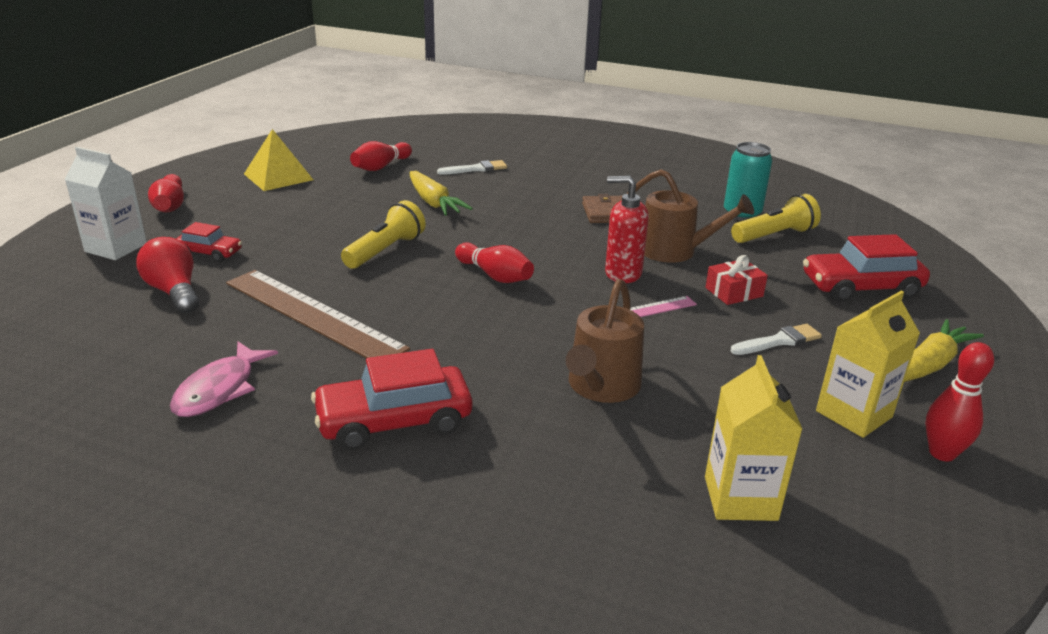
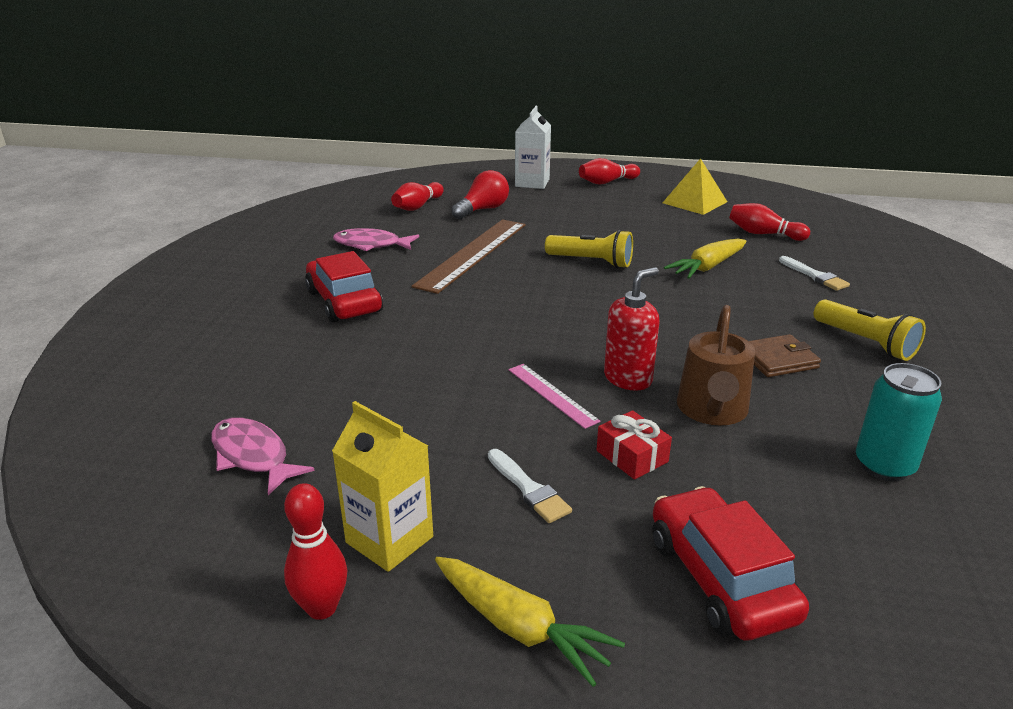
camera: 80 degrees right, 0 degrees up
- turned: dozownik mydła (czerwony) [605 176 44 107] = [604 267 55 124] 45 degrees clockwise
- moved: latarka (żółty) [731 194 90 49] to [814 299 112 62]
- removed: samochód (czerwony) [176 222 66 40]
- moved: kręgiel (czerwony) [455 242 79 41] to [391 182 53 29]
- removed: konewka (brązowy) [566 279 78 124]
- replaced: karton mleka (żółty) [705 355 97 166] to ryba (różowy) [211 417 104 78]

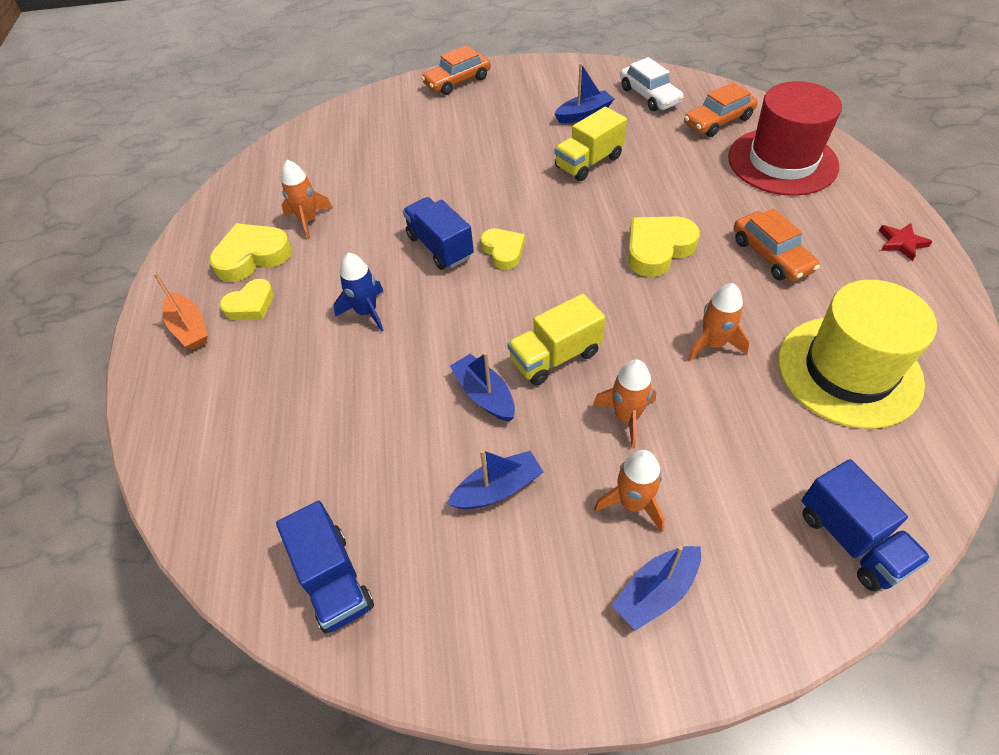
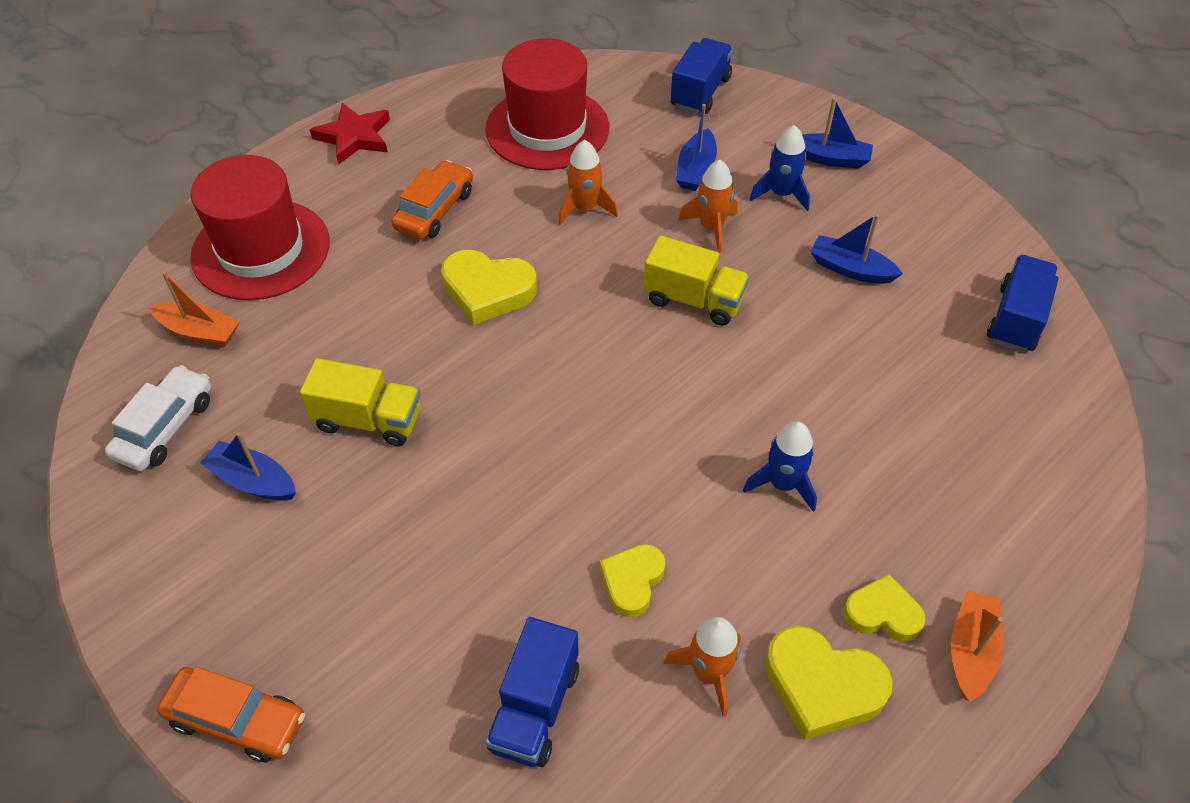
camera: 130 degrees left, 0 degrees up
- replaced: samochód (pomarańczowy) [684 82 74 55] to łódka (pomarańczowy) [149 272 91 75]
- moved: ciężarówka (niebieski) [403 197 71 73] to [486 617 93 150]
- resized: gwiazda (czerwony) [879 223 54 38] = [310 103 80 62] x1.58
- moved: serce (żółty) [480 228 45 42] to [600 544 66 74]
- recoloured: kapelusz (żółty) [778 280 159 149] to kapelusz (czerwony) [485 38 124 132]
- moved: łódka (niebieski) [450 352 65 70] to [676 104 41 87]
- recoloured: rakieta (pomarańczowy) [594 450 71 83] to rakieta (niebieski) [749 125 61 86]

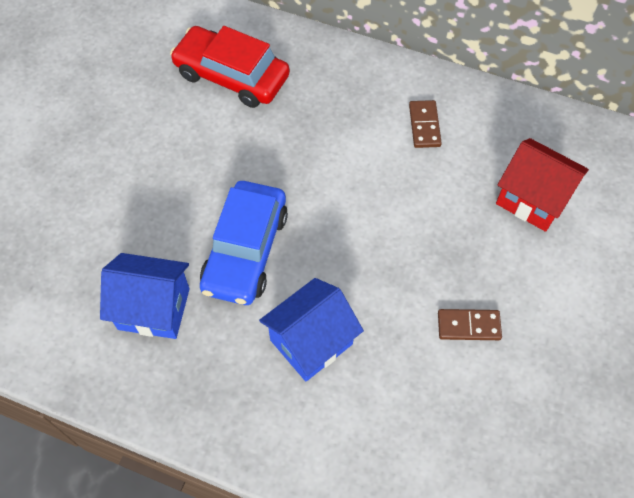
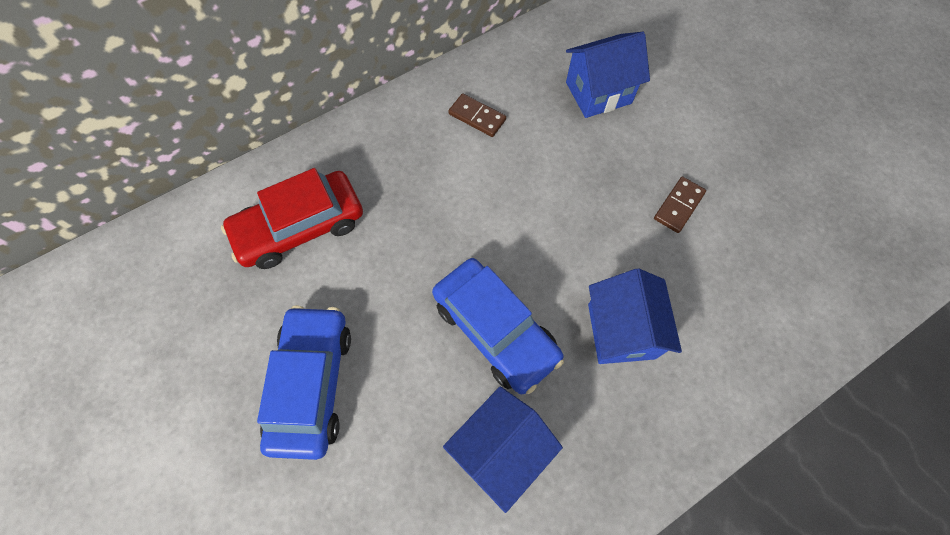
camera: 55 degrees left, 5 degrees up
- recoloured: domek (czerwony) [496 138 93 94] to domek (niebieski) [566 32 84 86]
- added: samochód (niebieski) [257 305 94 155]

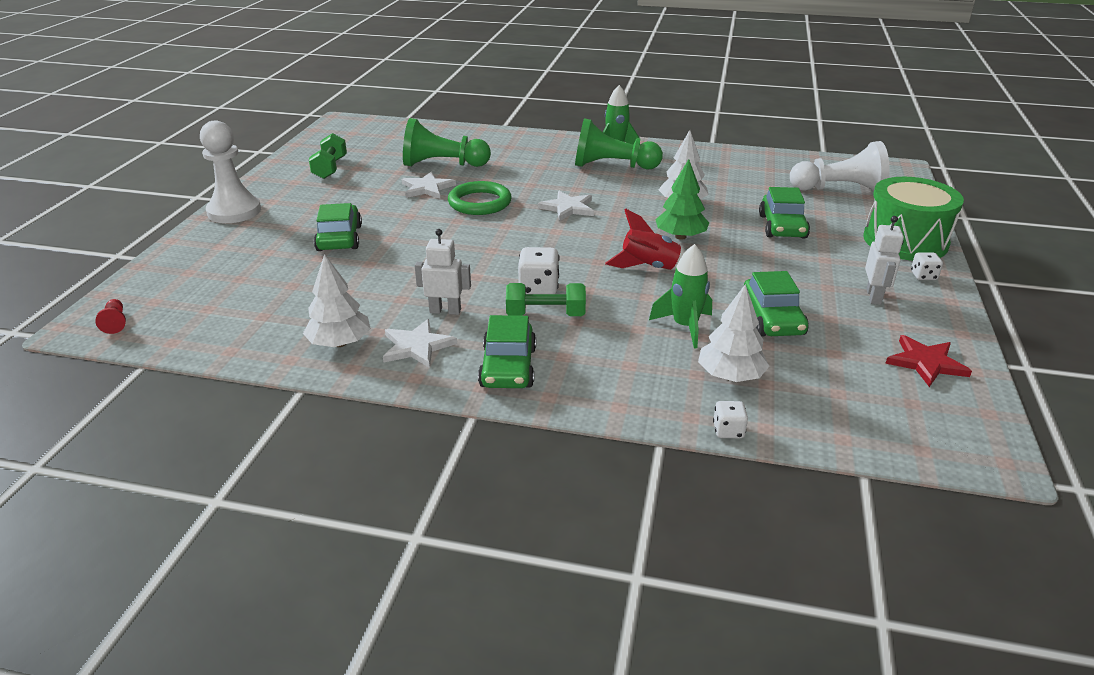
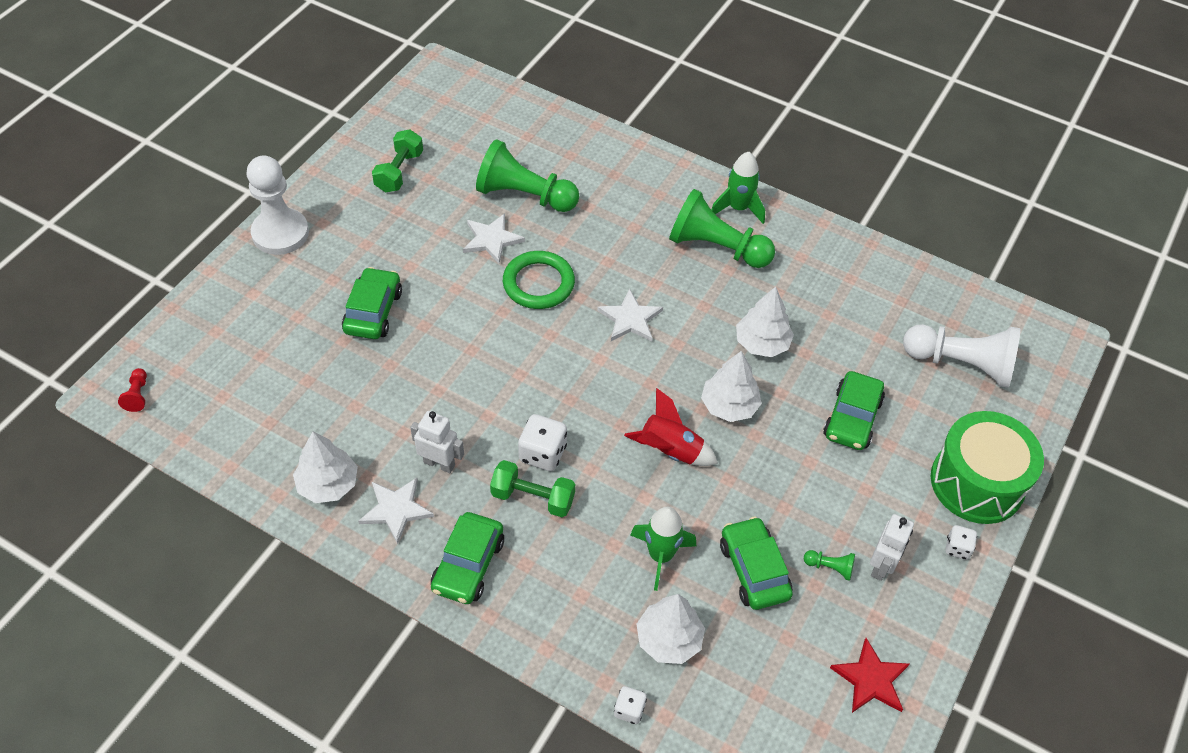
camera: 15 degrees right, 20 degrees up
- recoloured: drzewko (zielony) [655 159 54 81] to drzewko (biały) [701 351 61 71]
- turned: samochód (zielony) [744 271 65 65] = [720 517 73 93] 150 degrees clockwise
- added: pionek (zielony) [804 550 51 31]

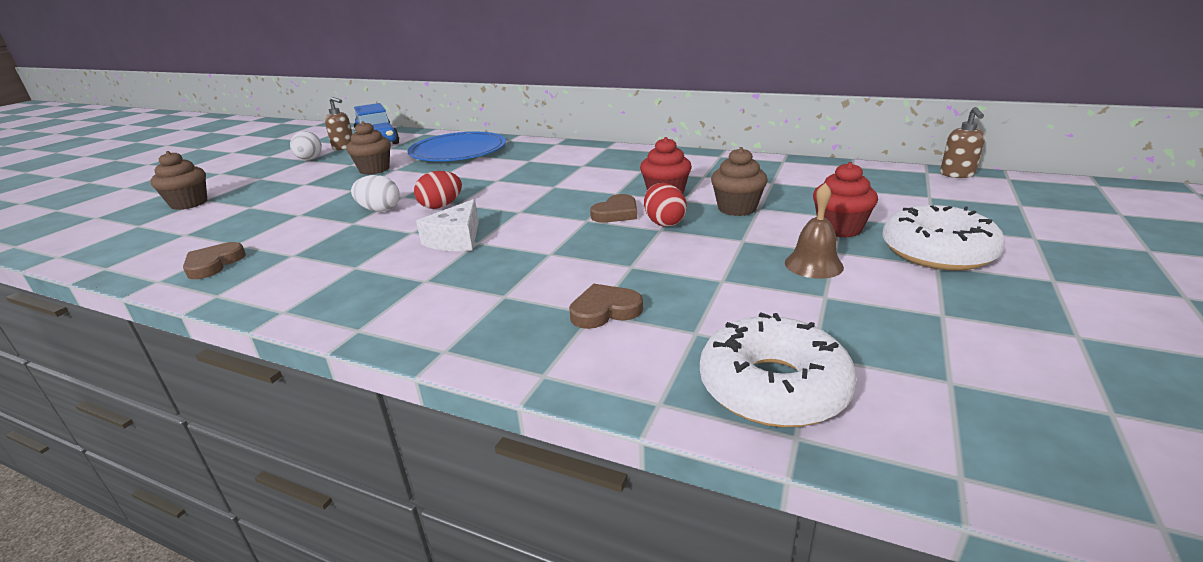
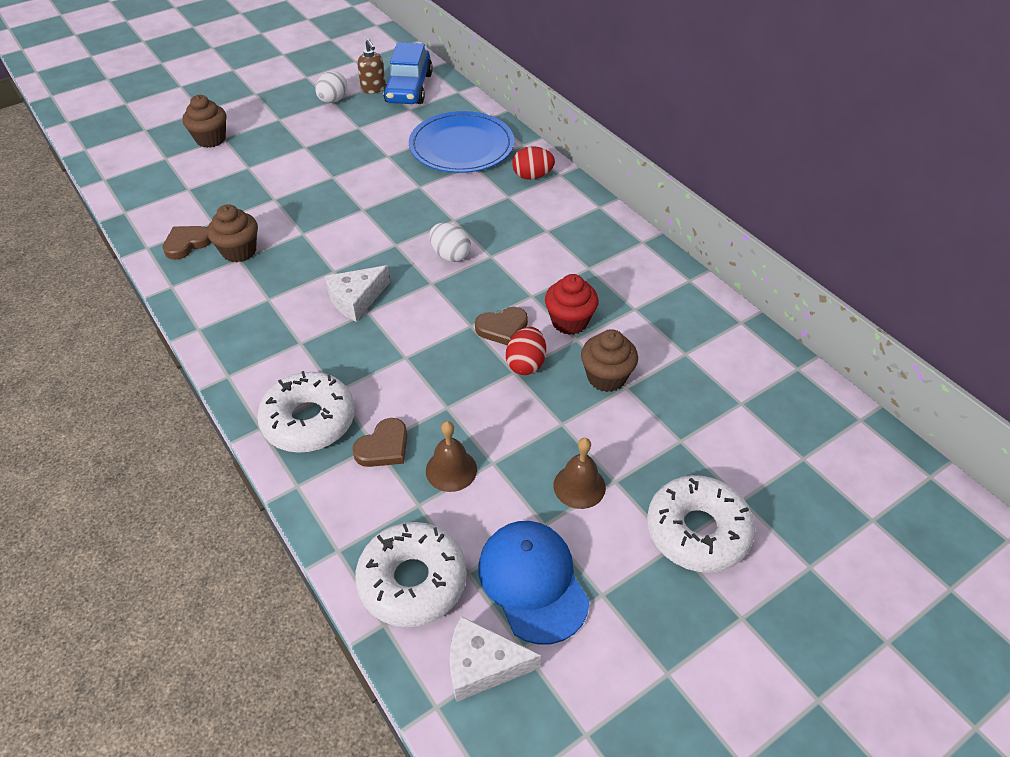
camera: 30 degrees right, 20 degrees up
- removed: dozownik mydła (brązowy) [940 107 45 71]
- moved: muffinka (brązowy) [346 121 45 54] to [207 204 51 58]
- removed: muffinka (czerwony) [813 162 65 76]
- moved: jajko (czerwony) [414 171 48 38] to [512 146 43 34]
- moved: jajko (biały) [351 175 48 37] to [430 223 41 39]
- turned: serce (brązowy) [569 284 74 45] = [352 418 55 49] 120 degrees clockwise
- added: donut (biały) [257 371 98 82]
- added: dzwonek (brązowy) [426 421 51 71]
- added: czapka (niebieski) [478 521 112 124]
- added: ser (biały) [450 616 91 86]

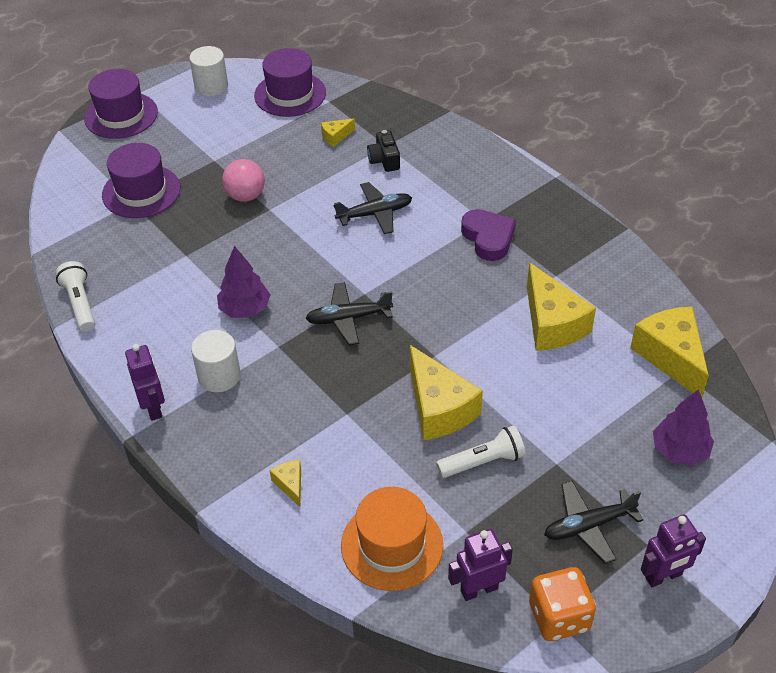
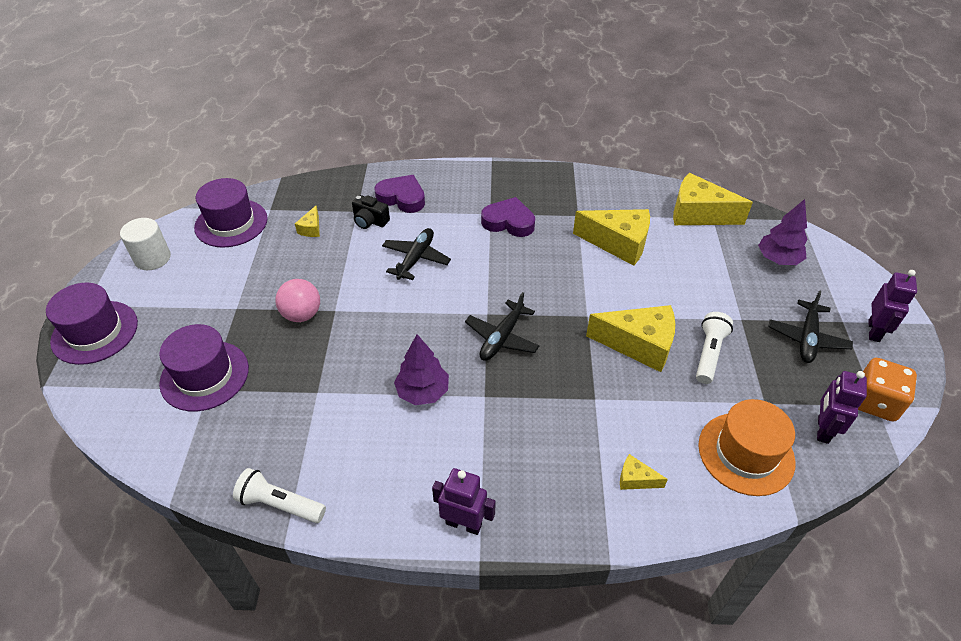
camera: 50 degrees left, 0 degrees up
- removed: walec (biały) [191 330 50 62]
- added: serce (fioletowy) [374 175 51 38]

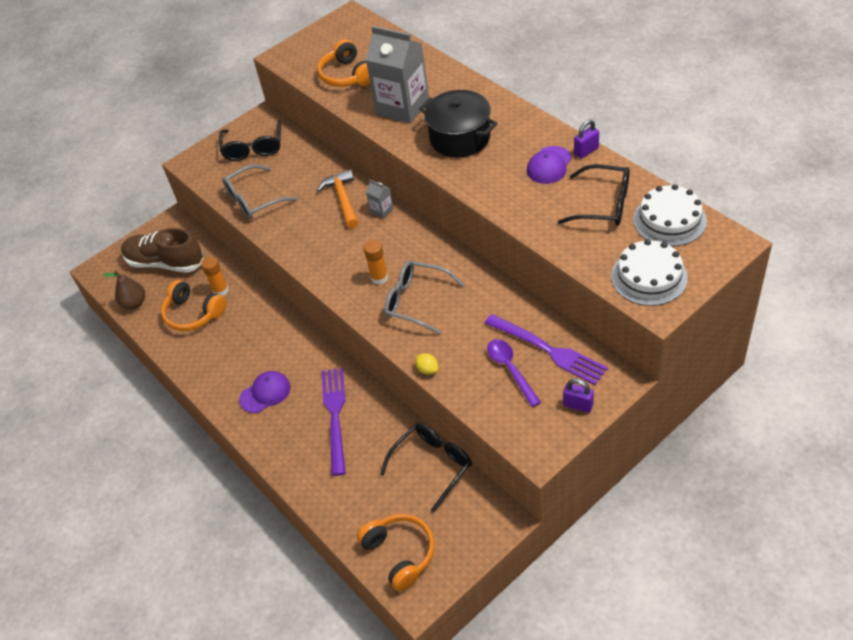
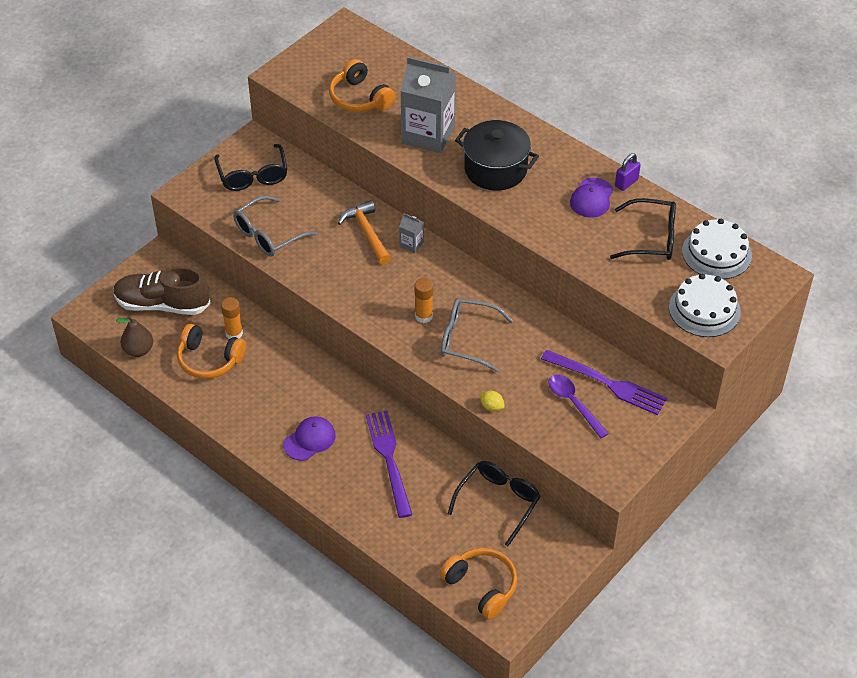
camera: 15 degrees left, 0 degrees up
- removed: kłódka (fioletowy) [563 379 31 34]

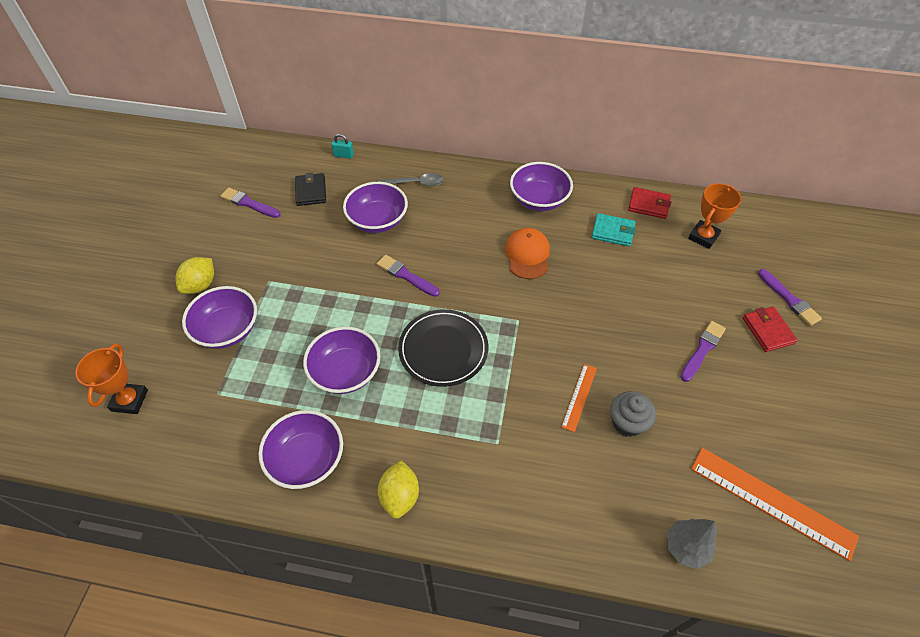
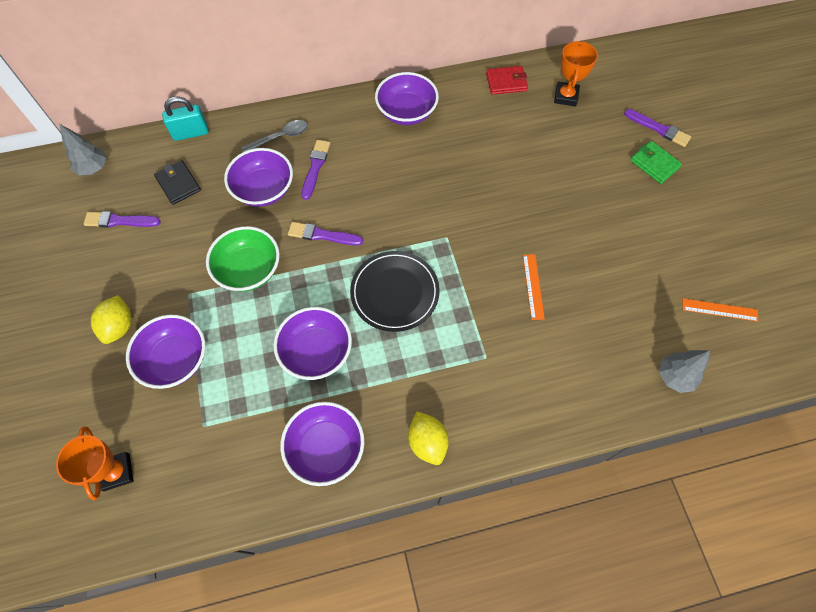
camera: 25 degrees left, 10 degrees up
- resized: kłódka (turkusowy) [331 134 23 25] = [162 96 47 45] x1.68
- removed: portfel (turkusowy) [592 213 44 34]
- removed: czapka (pomarańczowy) [505 228 45 51]
- recoloured: portfel (czerwony) [743 307 55 45] to portfel (zielony) [630 141 52 43]
- moved: pędzel (fioletowy) [681 321 45 61] to [301 140 30 60]
- removed: muffinka (szary) [610 391 46 46]
- resized: linijka (pomarańczowy) [691 448 168 113] = [682 298 77 23] x0.53
- added: drzewko (szary) [59 124 48 51]
- added: miska (zielony) [206 226 74 65]

